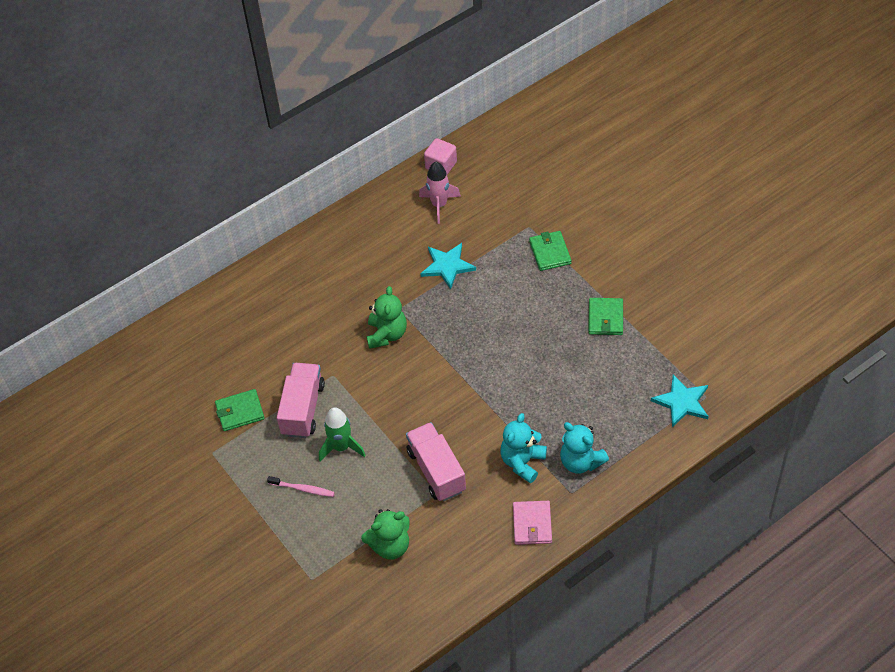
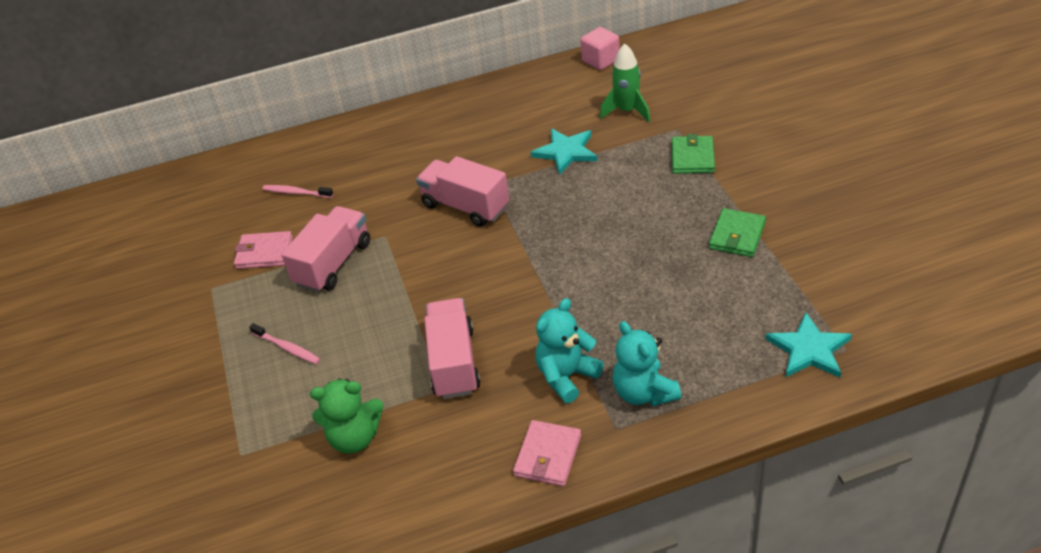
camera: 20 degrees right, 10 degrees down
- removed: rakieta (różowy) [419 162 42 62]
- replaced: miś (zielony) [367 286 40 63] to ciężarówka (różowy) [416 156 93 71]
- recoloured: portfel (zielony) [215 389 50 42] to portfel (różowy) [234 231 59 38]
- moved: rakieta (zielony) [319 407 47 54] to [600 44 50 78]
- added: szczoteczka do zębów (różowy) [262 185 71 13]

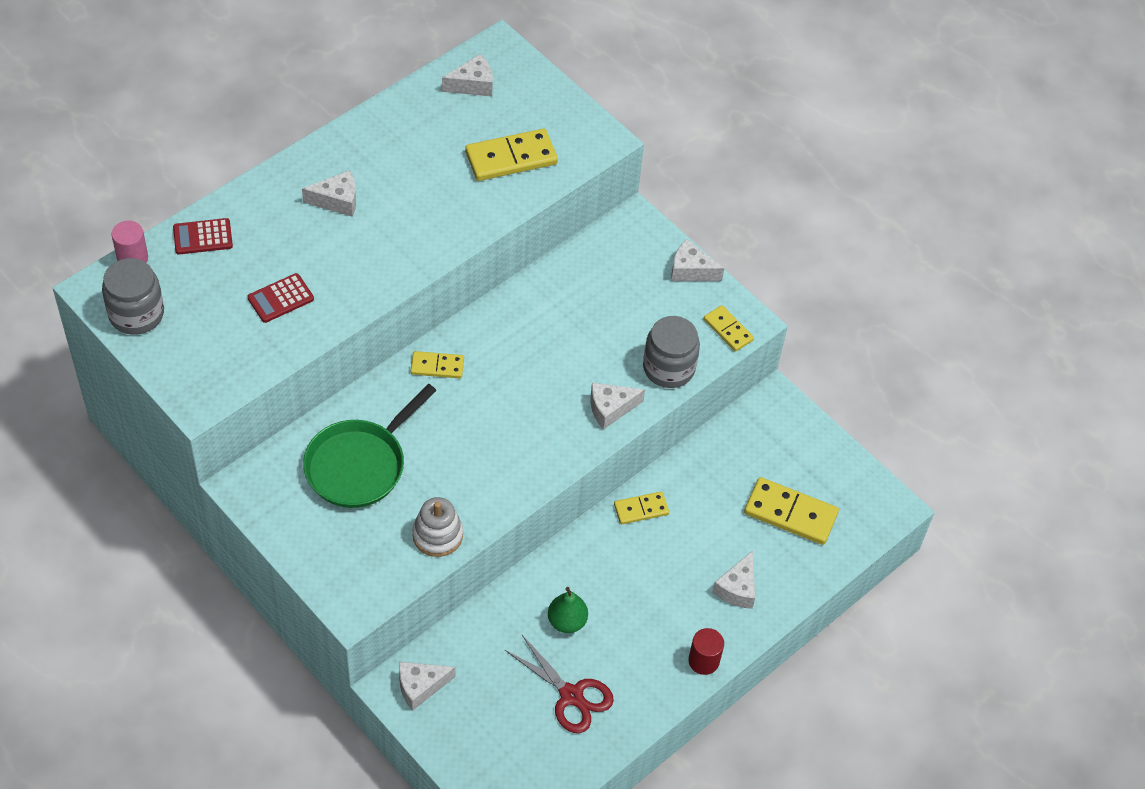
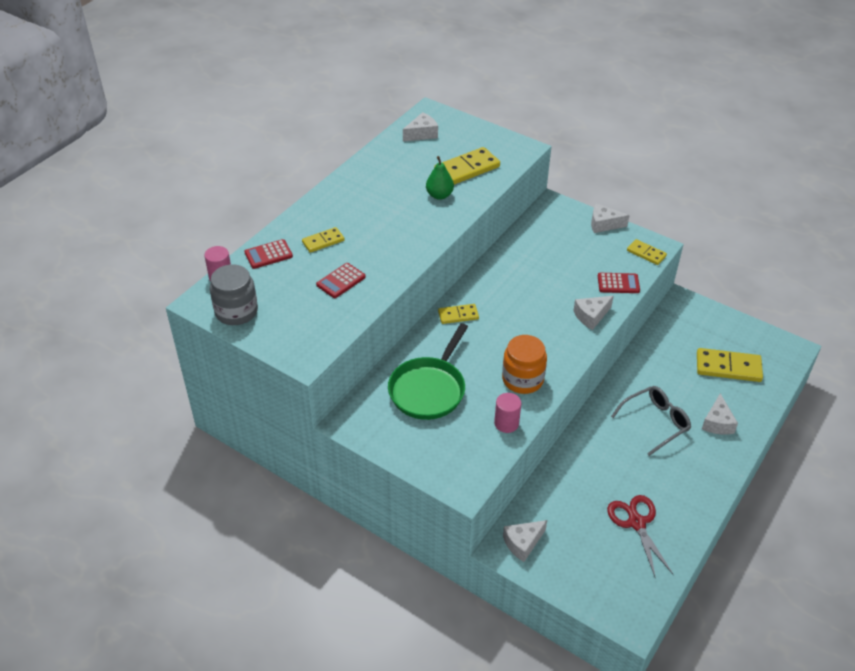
camera: 10 degrees left, 10 degrees down
- removed: ser (biały) [302 170 54 47]
- replaced: słoik (szary) [643 316 57 72] to kalkulator (czerwony) [598 273 42 20]
- moved: kostka domina (żółty) [614 492 55 32] to [302 227 43 26]
- replaced: zabawka nakładanka (biały) [412 497 51 60] to walec (różowy) [494 393 27 40]
- moved: gruszka (zielony) [548 587 40 46] to [426 156 28 44]
- removed: walec (czerwony) [688 628 36 47]
- turned: nożyczki (czerwony) [505 634 109 99] = [607 495 67 84] 135 degrees counterclockwise
- added: słoik (pomarańczowy) [502 335 45 59]
- added: okulary (szary) [611 386 80 70]

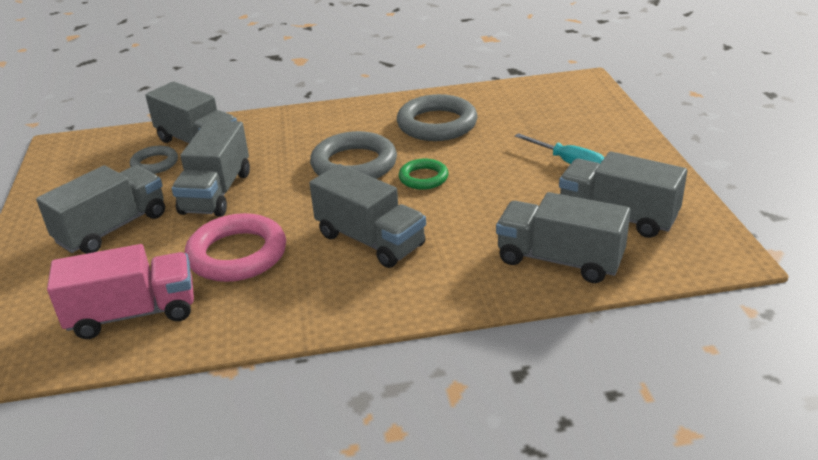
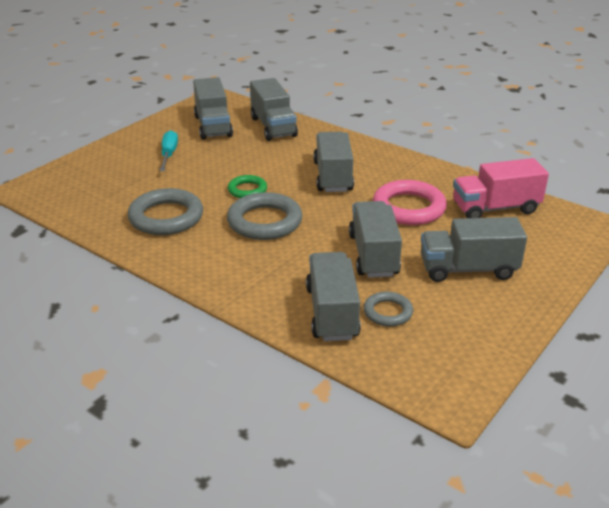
camera: 135 degrees left, 0 degrees up
- turned: ciężarówka (szary) [172 120 78 97] = [349 201 53 77] 60 degrees counterclockwise
- turned: ciężarówka (różowy) [47 244 147 95] = [453 158 96 60] 45 degrees counterclockwise

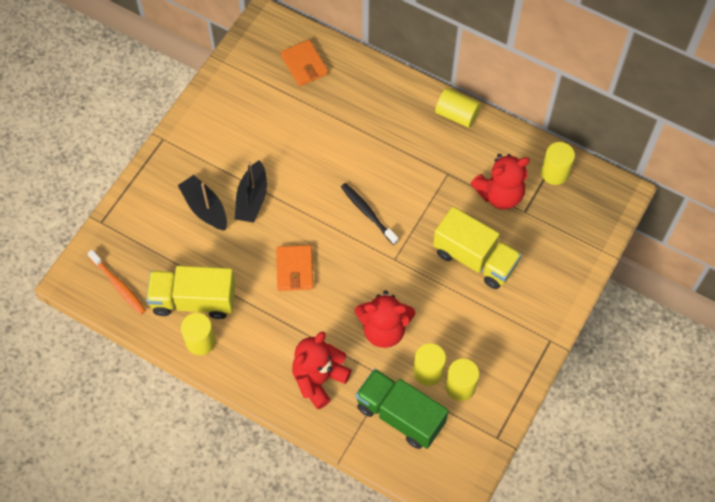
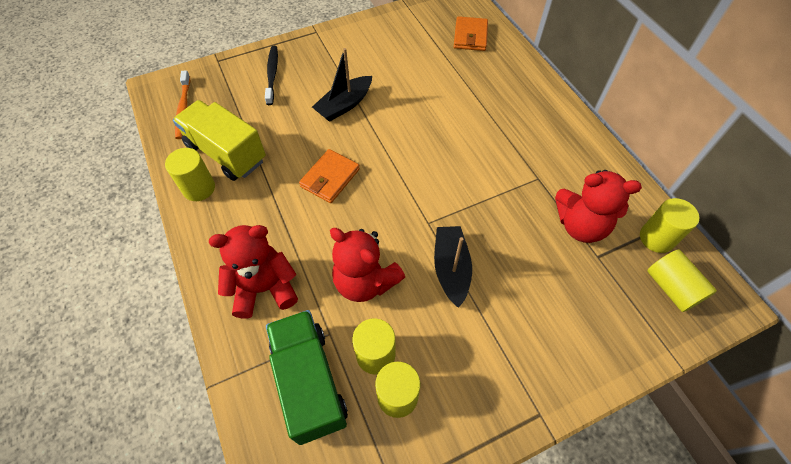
camera: 35 degrees right, 5 degrees down
- moved: walec (żółty) [435 88 46 40] to [647 249 70 63]
- moved: łódka (czarny) [178 175 49 56] to [434 226 38 82]
- moved: szczoteczka do zębów (czarny) [341 183 57 62] to [265 46 13 59]
- removed: ciężarówka (żółty) [433 207 89 82]

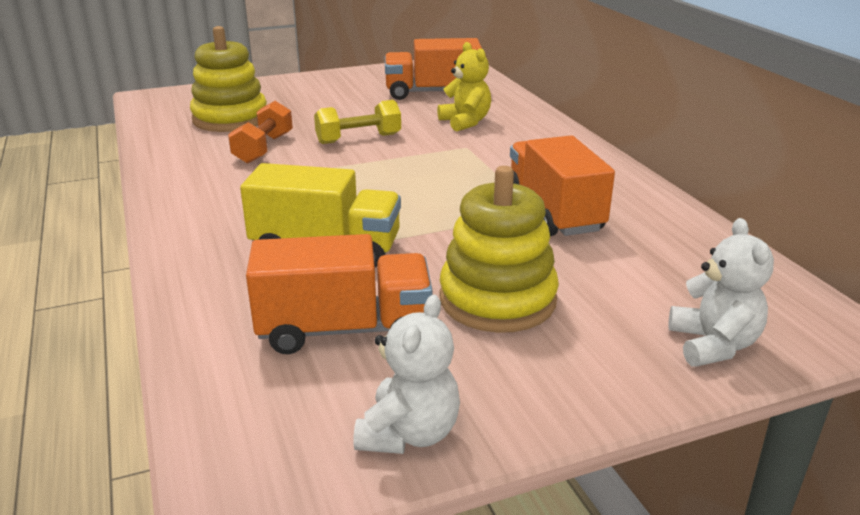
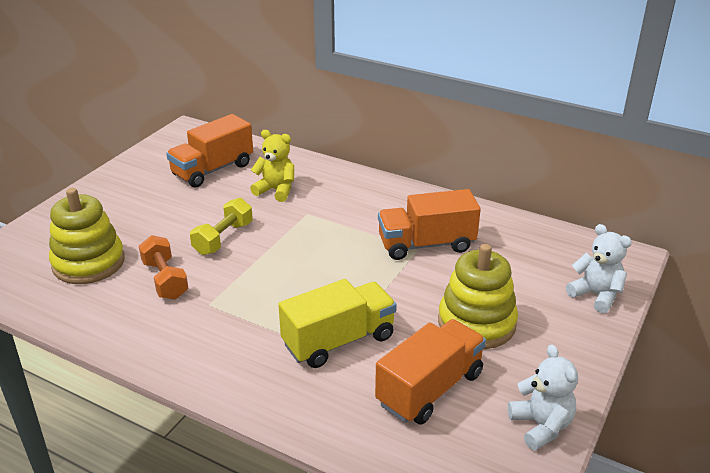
camera: 40 degrees left, 5 degrees up
- turned: ciężarówka (pomarańczowy) [510 136 105 100] = [378 189 103 71] 45 degrees counterclockwise

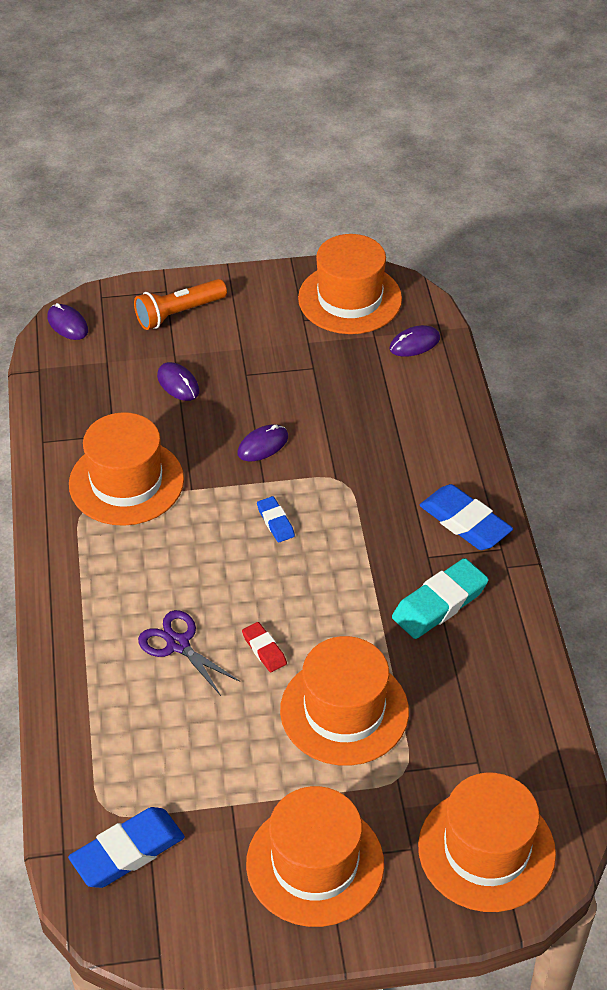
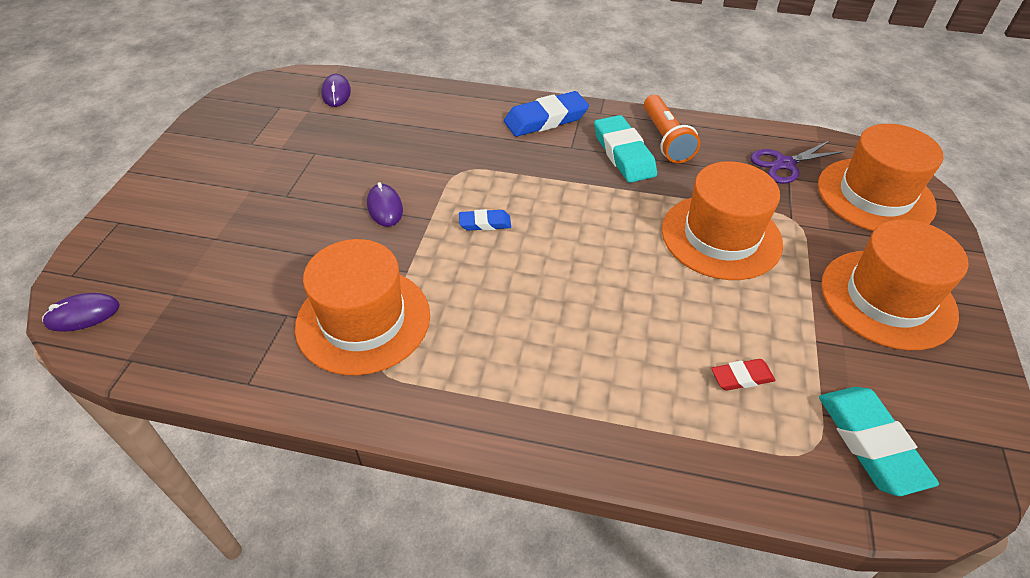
camera: 70 degrees left, 0 degrees up
- removed: kapelusz (pomarańczowy) [298 234 104 100]
- moved: latarka (pomarańczowy) [134 279 93 51] to [644 95 56 68]
- removed: myszka (fioletowy) [157 362 42 39]
- moved: nożyczki (fioletowy) [138 610 102 86] to [750 141 95 43]
- moved: gumka do mazania (czerwony) [242 622 45 50] to [711 359 64 32]
- recoloured: gumka do mazania (niebieski) [68 807 117 81] to gumka do mazania (turkusowy) [819 387 120 109]

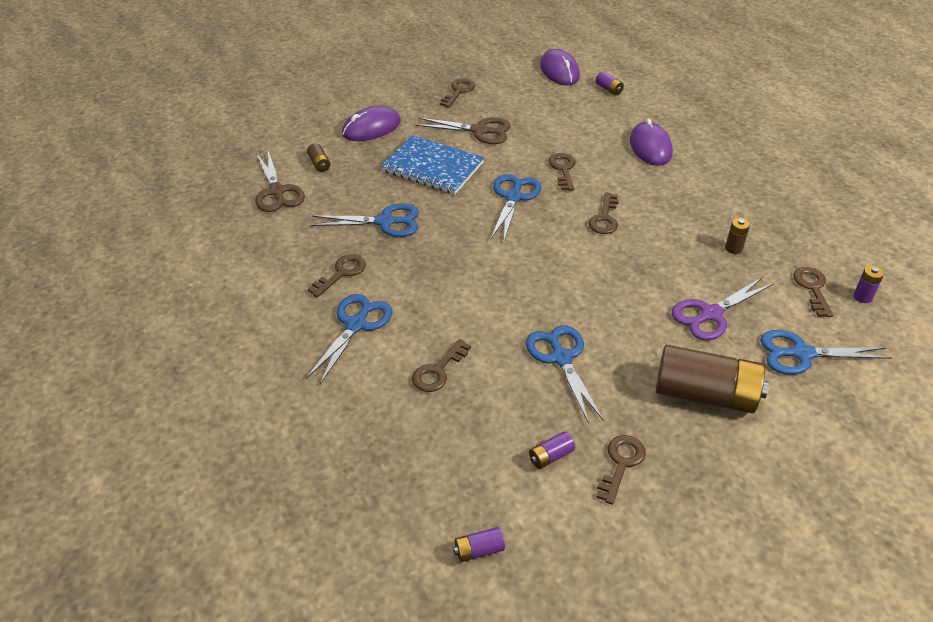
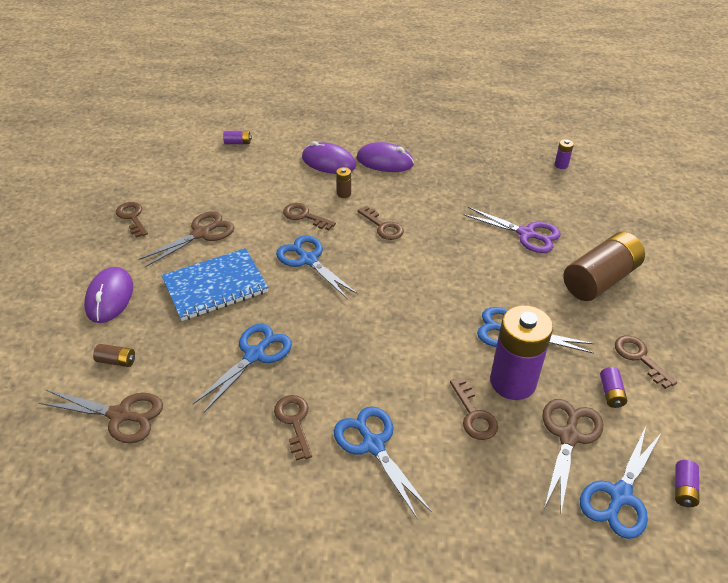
camera: 55 degrees left, 0 degrees up
- moved: myszka (fioletowy) [540 49 40 36] to [357 142 57 30]
- moved: bateria (brązowy) [725 218 25 36] to [336 167 15 31]
- removed: klucz (brązowy) [793 267 40 50]
- turned: nożyczki (fioletowy) [672 277 101 63] = [463 207 98 46] 60 degrees counterclockwise
- moved: nożyczki (niebieski) [760 330 132 45] to [580 427 82 112]
- added: bateria (fioletowy) [490 305 63 95]
- added: nożyczki (brązowy) [543 399 60 113]

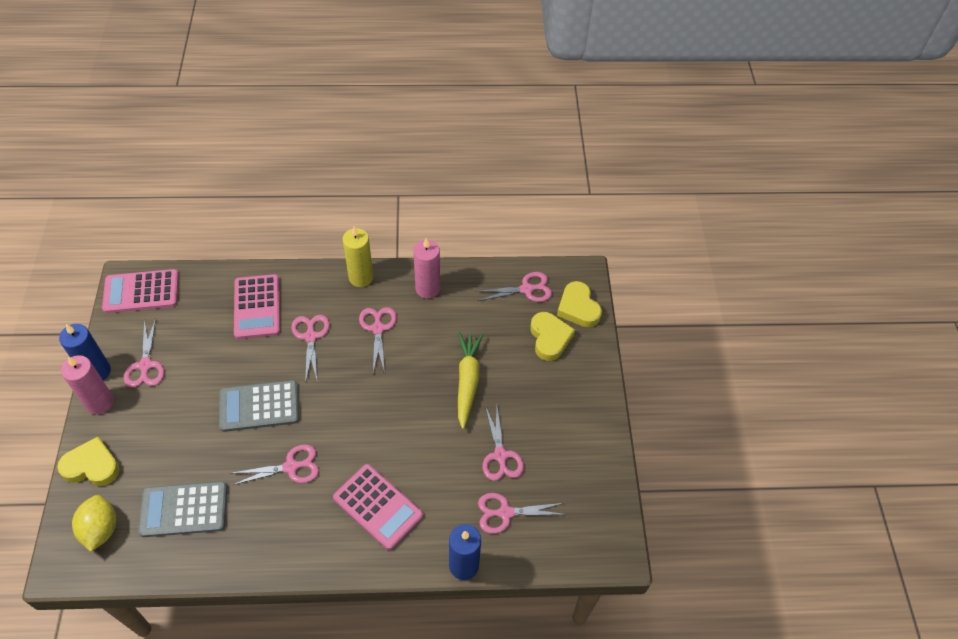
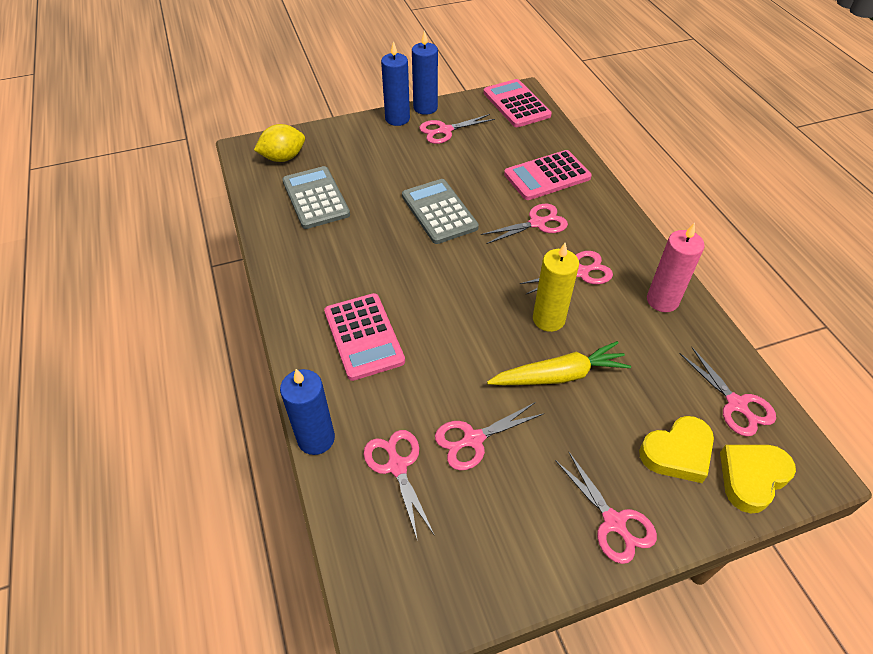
camera: 75 degrees right, 5 degrees down
- moved: świeca (żółty) [343 227 30 60] to [533 243 46 89]
- recoloured: świeca (różowy) [61 355 53 59] to świeca (niebieski) [381 41 29 85]
- removed: serce (żółty) [57 437 63 49]
- moved: nożyczki (różowy) [232 444 87 41] to [555 452 102 112]
- turned: kalkulator (różowy) [333 464 90 86] = [324 293 81 88] 45 degrees counterclockwise

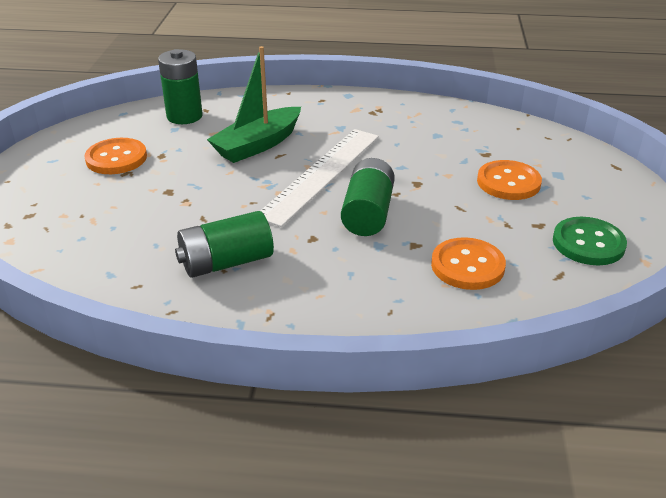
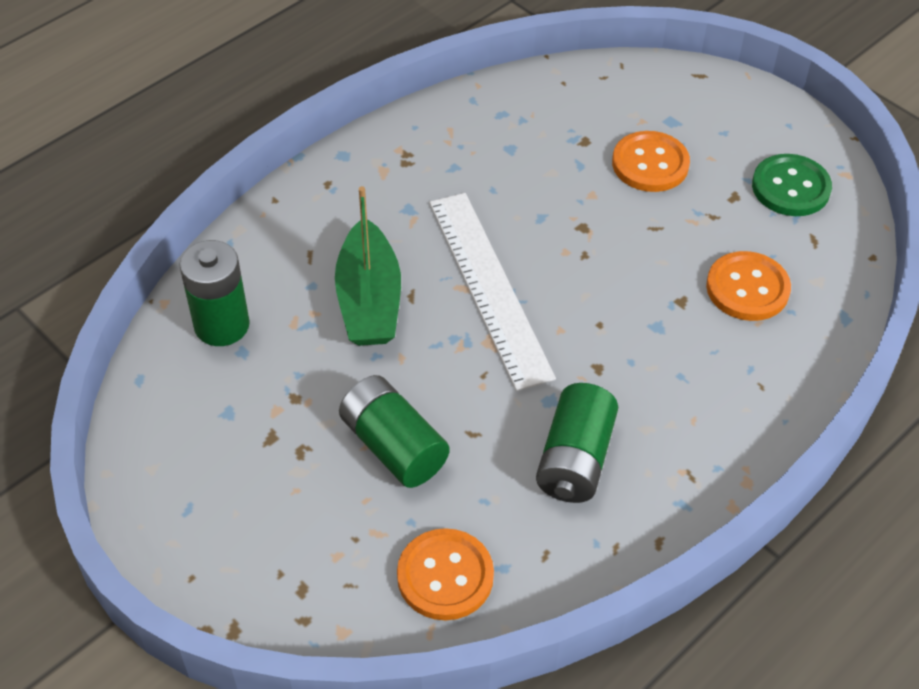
camera: 50 degrees left, 15 degrees up
- moved: guzik (pomarańczowy) [84 138 63 36] to [397 528 97 92]
- moved: bateria (zielony) [341 158 54 78] to [339 375 111 113]

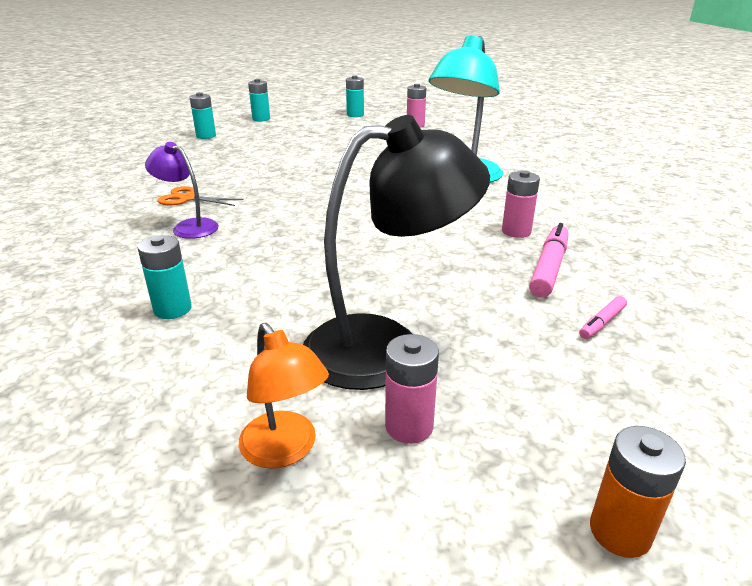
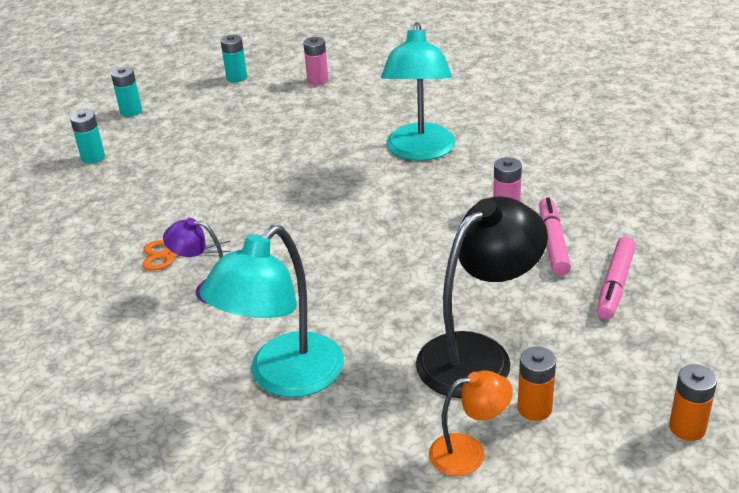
camera: 20 degrees left, 5 degrees up
- replaced: bateria (turkusowy) [138 235 54 84] to lampka (turkusowy) [200 225 144 173]
- resized: flamaster (różowy) [579 296 48 43] = [597 237 39 83] x1.84
- turned: lampka (pomarańczowy) [239 323 90 146] = [429 370 84 106] 45 degrees counterclockwise
- recoloured: bateria (różowy) [385 334 54 110] to bateria (pomarańczowy) [517 347 39 74]

